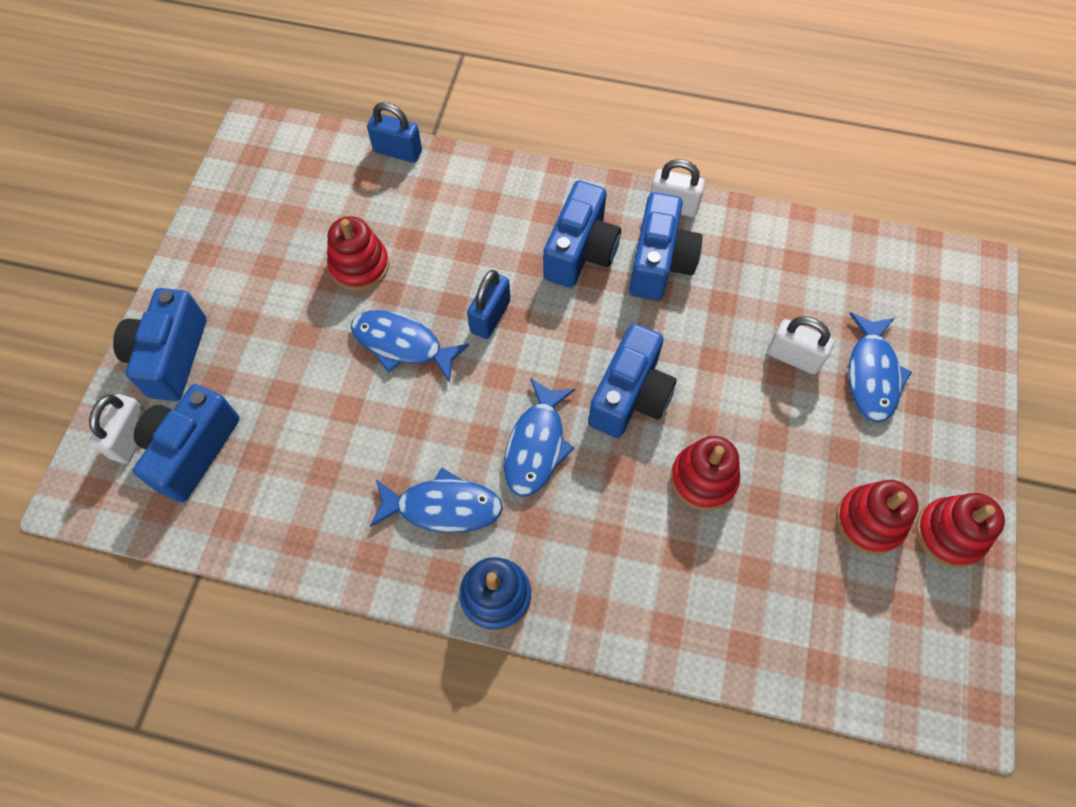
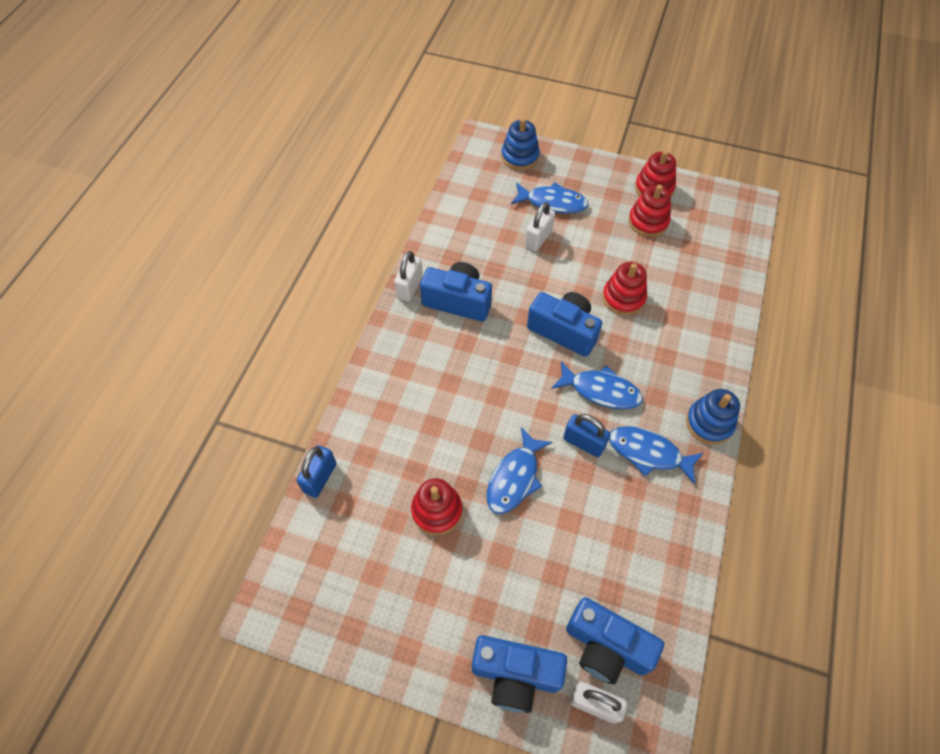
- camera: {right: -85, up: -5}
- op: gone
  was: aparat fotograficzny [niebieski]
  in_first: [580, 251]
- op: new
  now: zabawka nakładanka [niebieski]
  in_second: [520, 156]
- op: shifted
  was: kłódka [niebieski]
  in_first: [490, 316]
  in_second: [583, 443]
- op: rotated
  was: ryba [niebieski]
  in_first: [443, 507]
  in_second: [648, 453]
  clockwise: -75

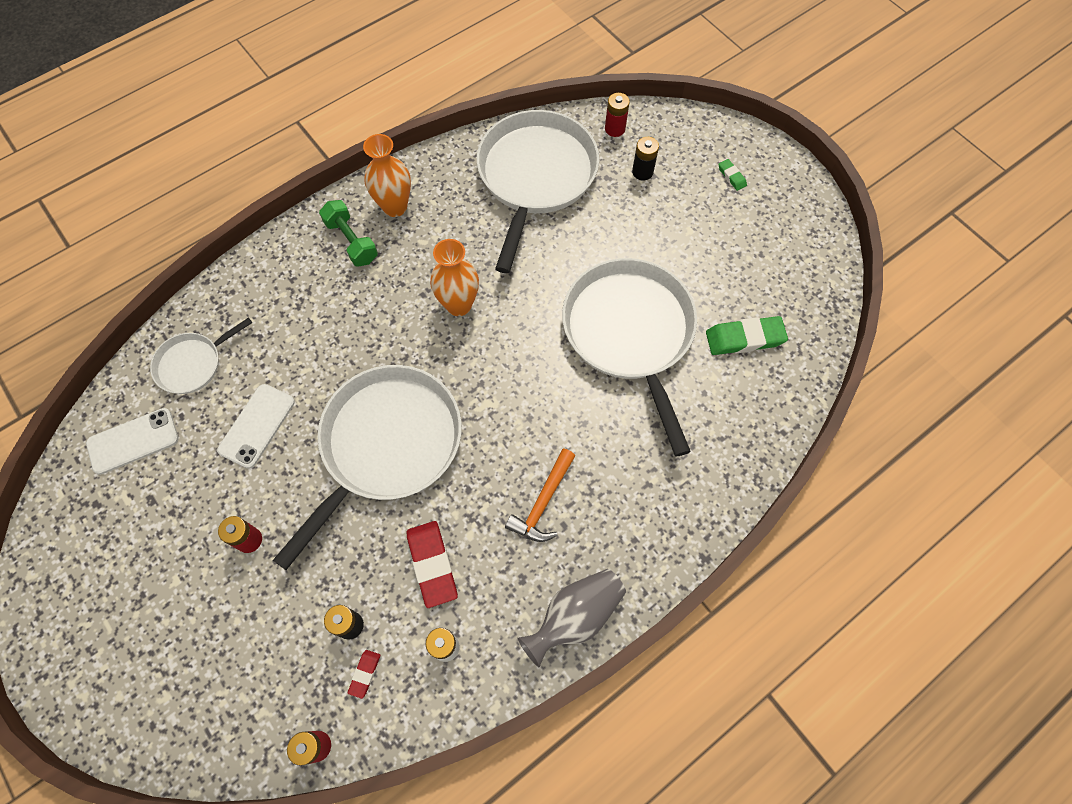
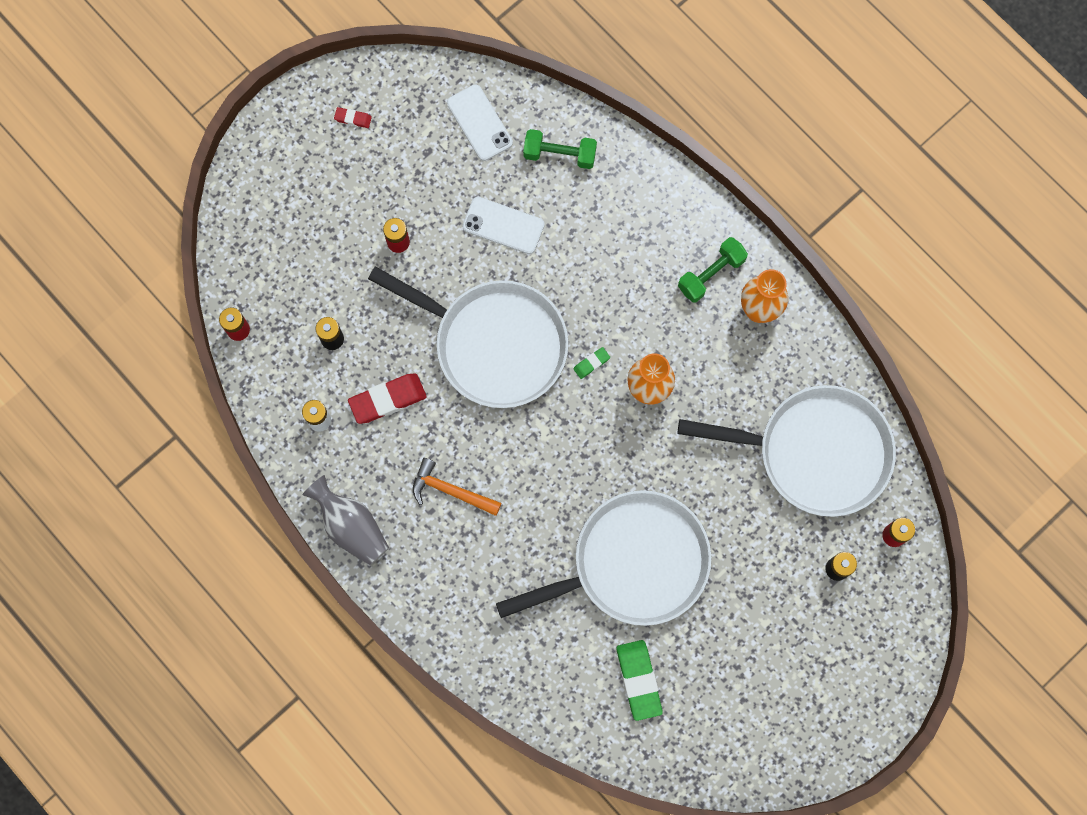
- camera: {right: 85, up: 10}
- op: shifted
  was: gumka do mazania [czerwony]
  in_first: [365, 674]
  in_second: [353, 118]
- op: shifted
  was: gumka do mazania [zielony]
  in_first: [731, 176]
  in_second: [591, 363]
- op: swapped
  was: patelnia [biały]
  now: hantel [zielony]
  in_first: [192, 364]
  in_second: [559, 154]

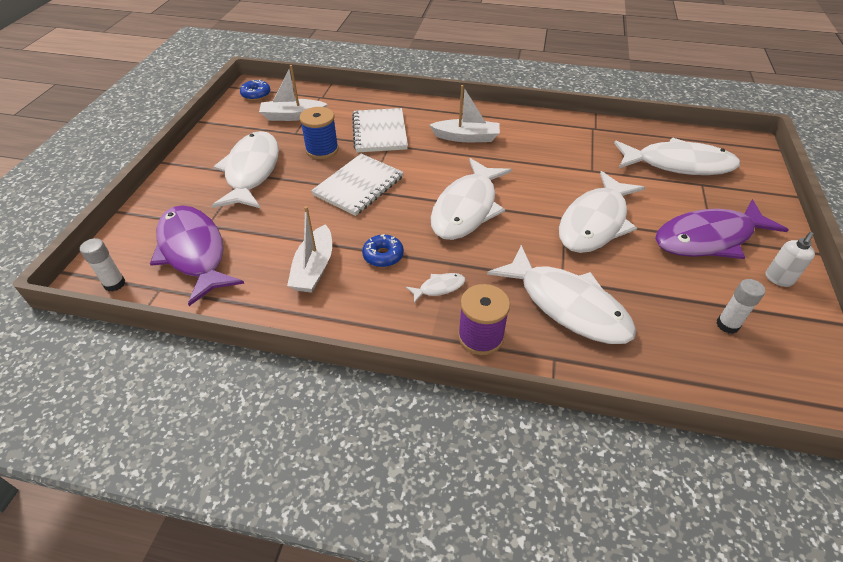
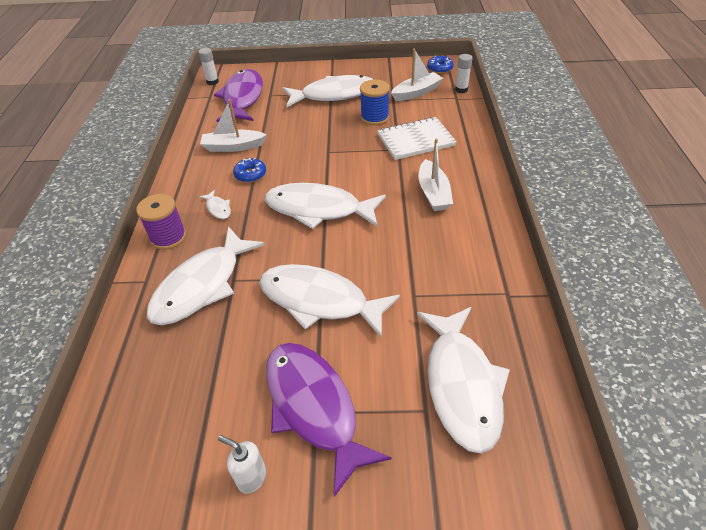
- camera: {right: 80, up: 0}
- op: gone
  was: zeszyt [biały]
  in_first: [359, 186]
- op: shifted
  was: klej w sztyfcie [biały]
  in_first: [727, 325]
  in_second: [461, 89]
- op: rotated
  was: ryba [fioletowy]
  in_first: [194, 252]
  in_second: [242, 98]
  clockwise: -45
- op: rotated
  was: łódka [biały]
  in_first: [292, 116]
  in_second: [417, 92]
  clockwise: 75

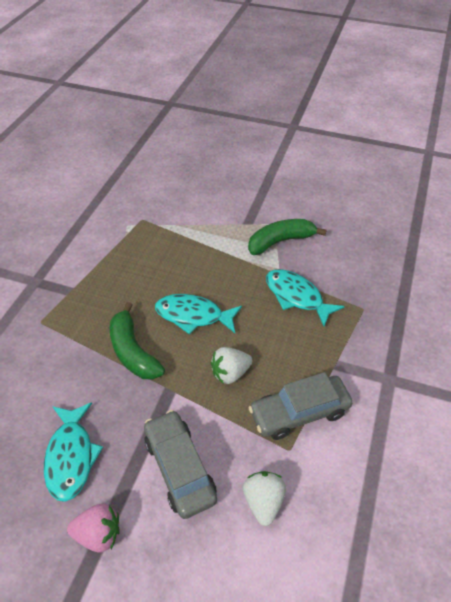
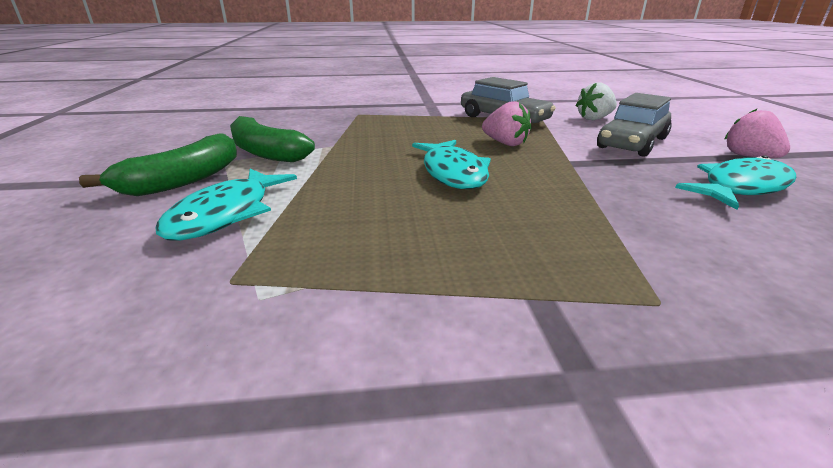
- camera: {right: -115, up: -20}
- op: shifted
  was: banan [zielony]
  in_first: [133, 351]
  in_second: [183, 180]
- op: shifted
  was: ryba [turkusowy]
  in_first: [296, 296]
  in_second: [226, 214]
- op: repainted
  was: truskawka [biały]
  now: truskawka [różowy]
  in_first: [230, 373]
  in_second: [505, 143]

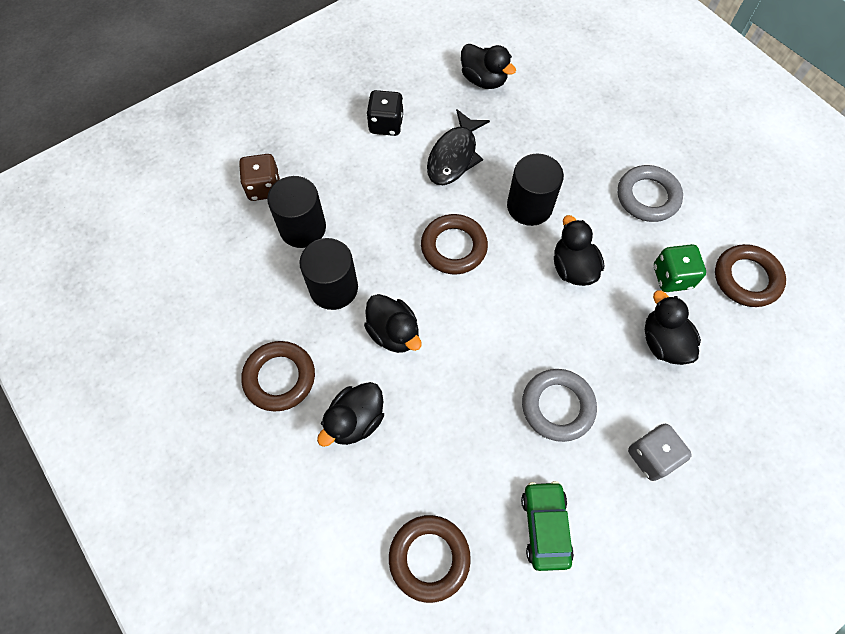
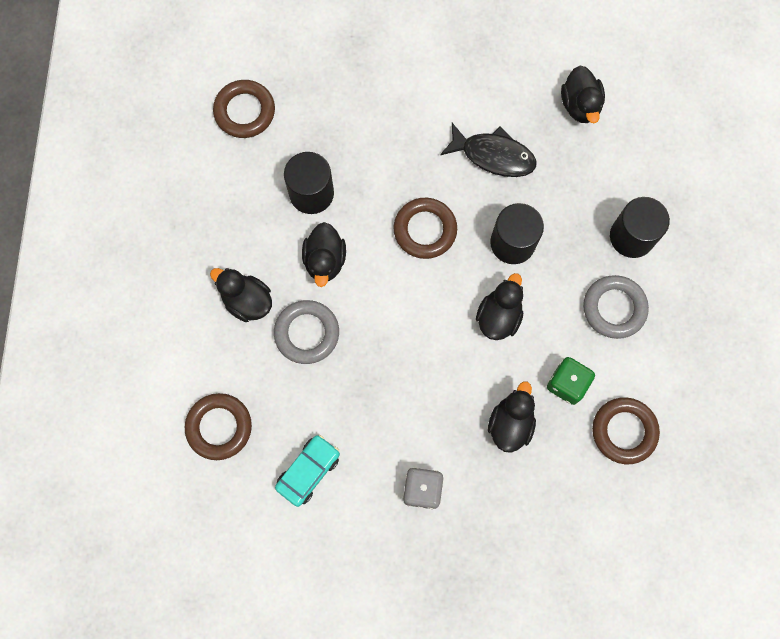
- camera: {right: 40, up: 10}
- op: gone
  was: kostka do gry [brązowy]
  in_first: [264, 187]
- op: gone
  was: kostka do gry [czarny]
  in_first: [386, 124]
- op: shifted
  was: pierścień [brązowy]
  in_first: [279, 378]
  in_second: [245, 111]
- op: shifted
  was: walec [czarny]
  in_first: [303, 228]
  in_second: [631, 236]
- op: shifted
  was: pierścień [szary]
  in_first: [557, 406]
  in_second: [307, 333]
- op: repainted
  was: samochód [zielony]
  now: samochód [turkusowy]
  in_first: [545, 526]
  in_second: [308, 471]
- op: rotated
  was: kaczka [czarny]
  in_first: [355, 420]
  in_second: [247, 301]
  clockwise: 45
- op: rotated
  was: ryba [czarny]
  in_first: [454, 156]
  in_second: [493, 155]
  clockwise: -135

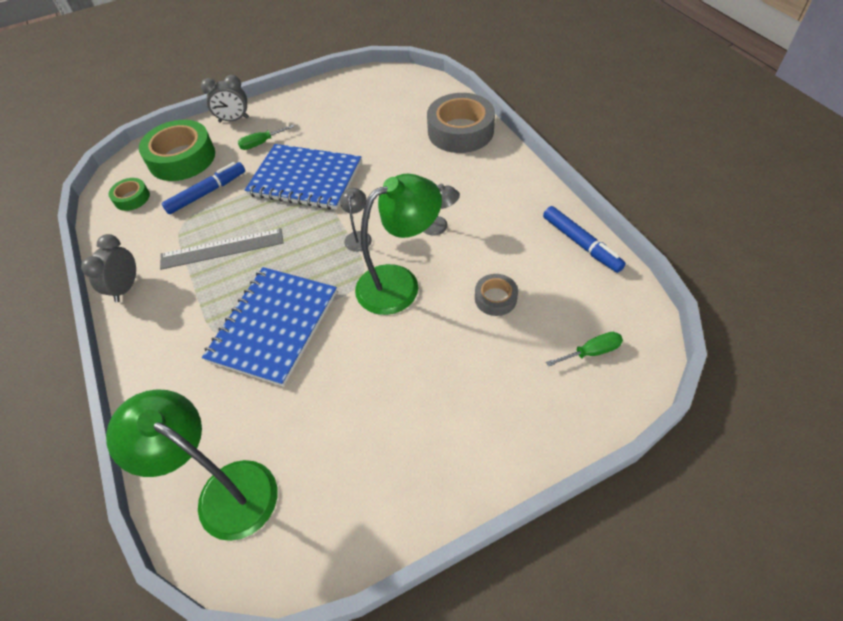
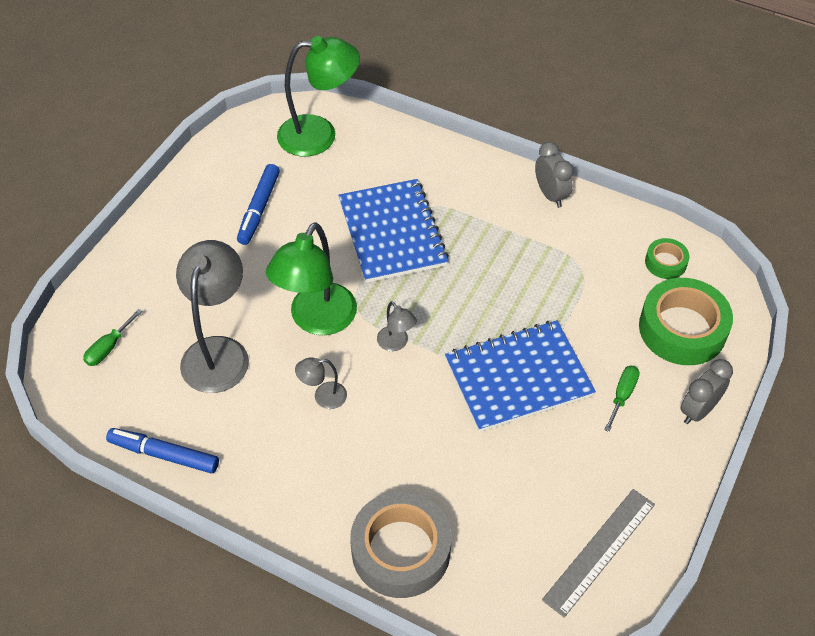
- camera: {right: 140, up: 0}
- op: shifted
  was: linijka [szary]
  in_first: [222, 249]
  in_second: [599, 551]
- op: shifted
  was: flamaster [niebieski]
  in_first: [207, 193]
  in_second: [259, 209]
- op: swapped
  was: taśma klejąca [szary]
  now: lampka [szary]
  in_first: [495, 298]
  in_second: [218, 352]

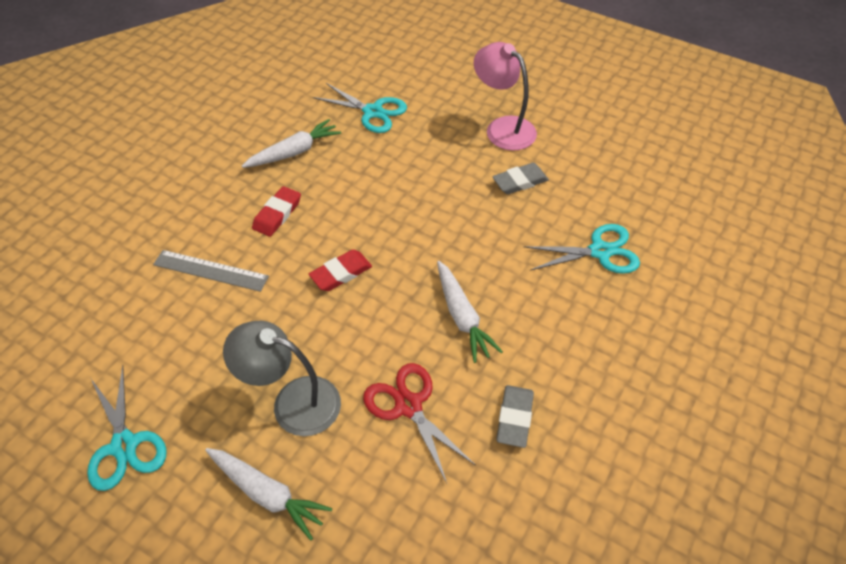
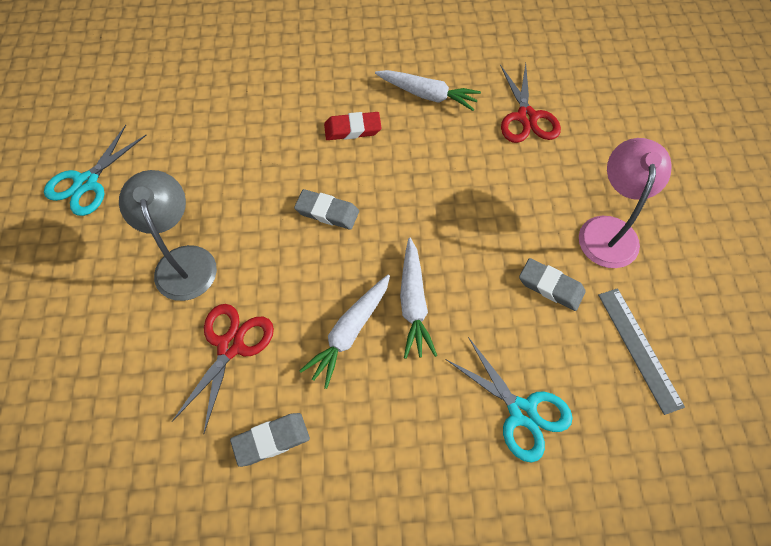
- camera: {right: 55, up: 10}
- op: shifted
  was: linijka [szary]
  in_first: [210, 271]
  in_second: [639, 348]
- op: shifted
  was: marchewka [biały]
  in_first: [267, 493]
  in_second: [413, 303]
- op: repainted
  was: gumka do mazania [czerwony]
  now: gumka do mazania [szary]
  in_first: [341, 273]
  in_second: [327, 212]
- op: repainted
  was: nożyczki [turkusowy]
  now: nożyczki [czerwony]
  in_first: [373, 112]
  in_second: [526, 117]

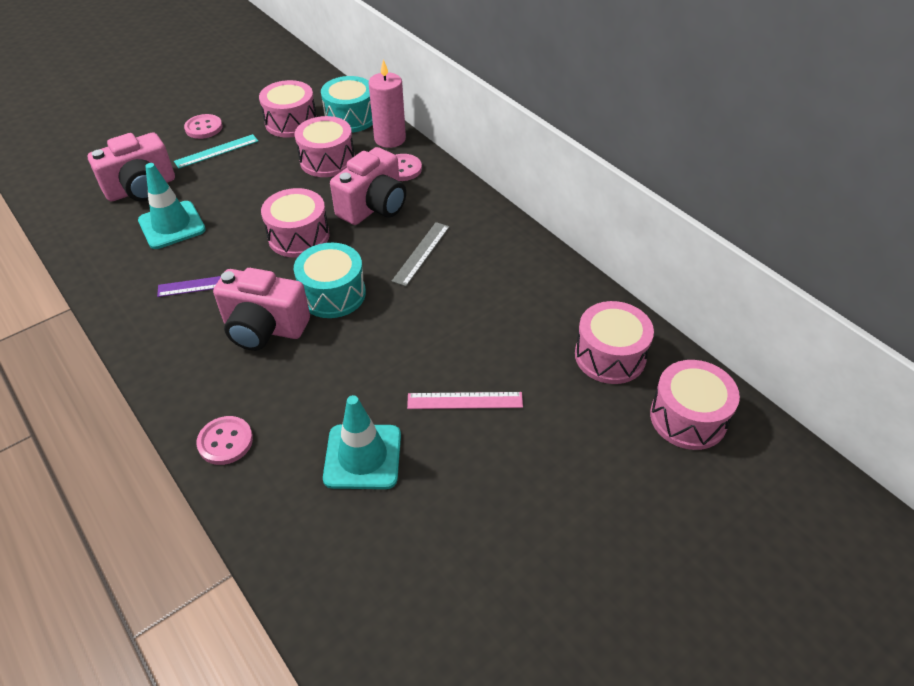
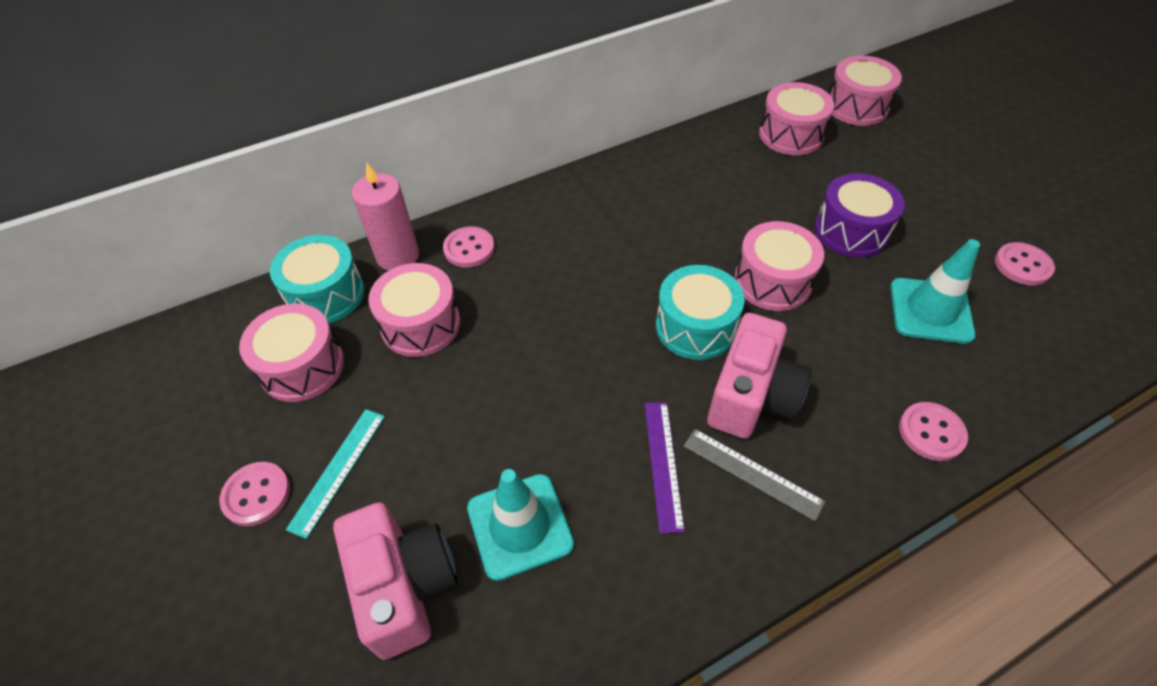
- camera: {right: -80, up: 5}
- op: gone
  was: aparat fotograficzny [różowy]
  in_first: [374, 207]
- op: new
  now: guzik [różowy]
  in_second: [1022, 265]
- op: shifted
  was: bęben [różowy]
  in_first: [299, 236]
  in_second: [772, 281]
- op: shifted
  was: linijka [szary]
  in_first: [421, 253]
  in_second: [752, 473]
- op: swapped
  was: linijka [różowy]
  now: bęben [fioletowy]
  in_first: [465, 400]
  in_second: [851, 231]
- op: rotated
  was: linijka [turkusowy]
  in_first: [216, 151]
  in_second: [338, 470]
  clockwise: 45

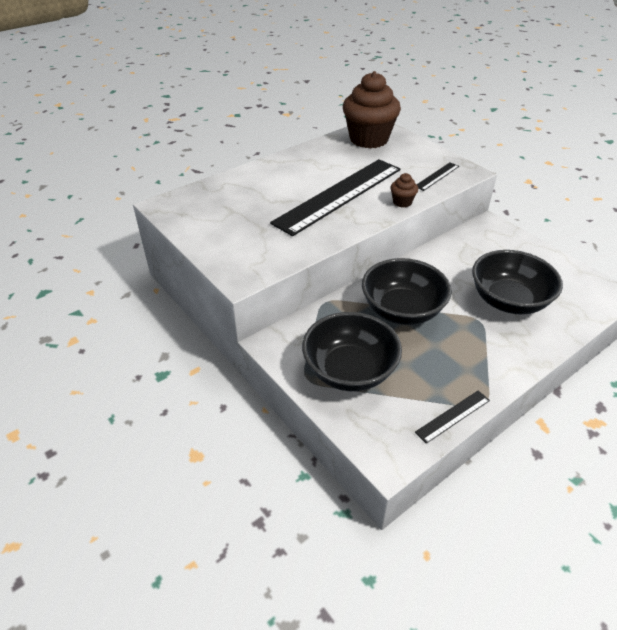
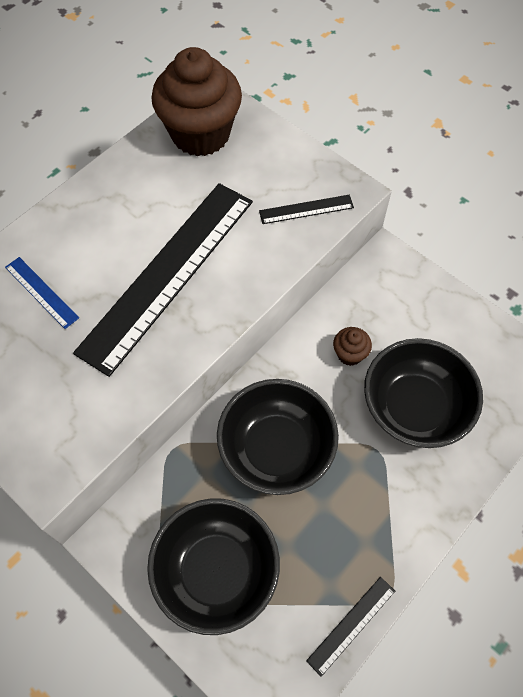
- camera: {right: -10, up: 20}
- op: new
  now: linijka [niebieski]
  in_second: [41, 292]
- op: shifted
  was: muffinka [brązowy]
  in_first: [402, 202]
  in_second: [349, 354]
- op: rotated
  was: linijka [czarny]
  in_first: [437, 176]
  in_second: [306, 209]
  clockwise: 45

